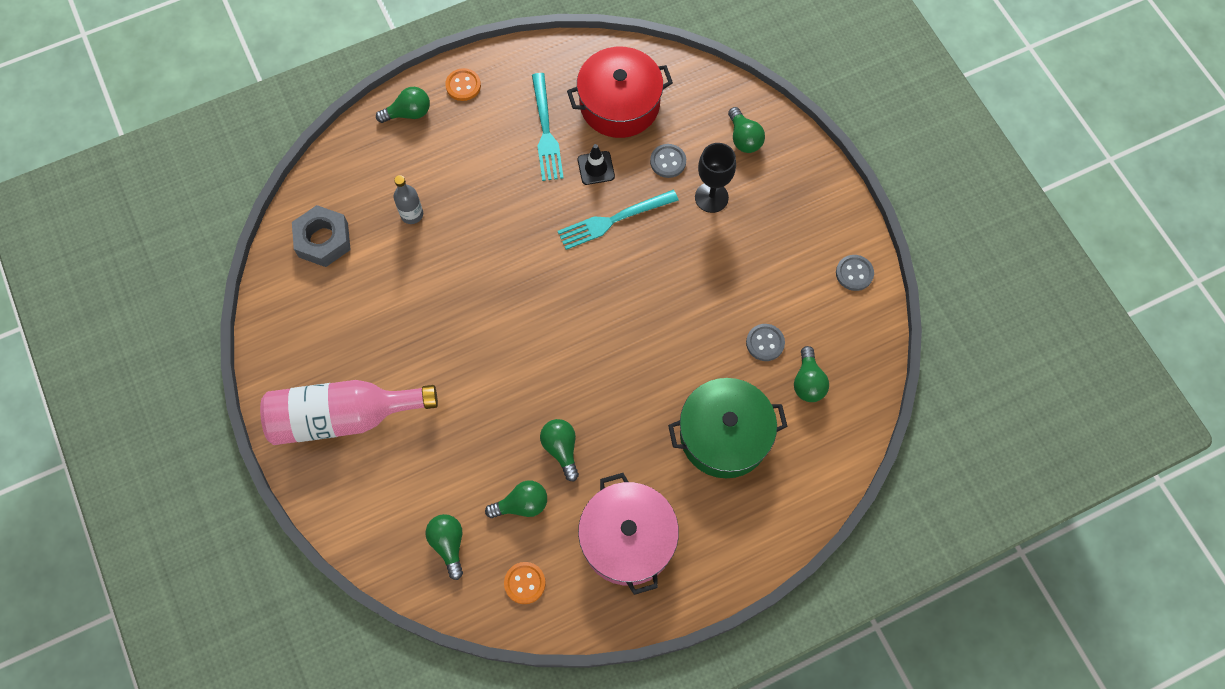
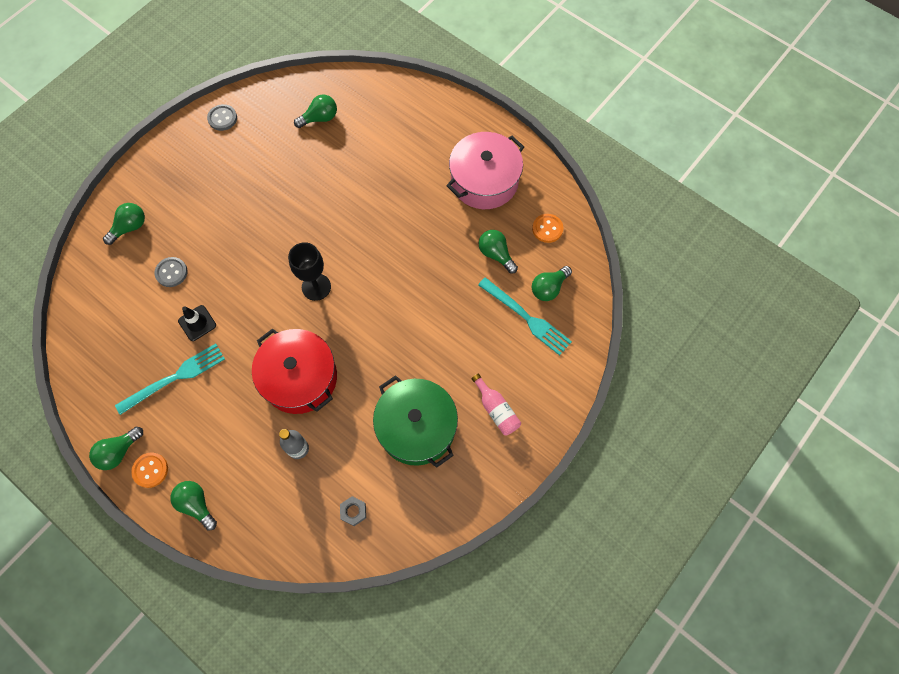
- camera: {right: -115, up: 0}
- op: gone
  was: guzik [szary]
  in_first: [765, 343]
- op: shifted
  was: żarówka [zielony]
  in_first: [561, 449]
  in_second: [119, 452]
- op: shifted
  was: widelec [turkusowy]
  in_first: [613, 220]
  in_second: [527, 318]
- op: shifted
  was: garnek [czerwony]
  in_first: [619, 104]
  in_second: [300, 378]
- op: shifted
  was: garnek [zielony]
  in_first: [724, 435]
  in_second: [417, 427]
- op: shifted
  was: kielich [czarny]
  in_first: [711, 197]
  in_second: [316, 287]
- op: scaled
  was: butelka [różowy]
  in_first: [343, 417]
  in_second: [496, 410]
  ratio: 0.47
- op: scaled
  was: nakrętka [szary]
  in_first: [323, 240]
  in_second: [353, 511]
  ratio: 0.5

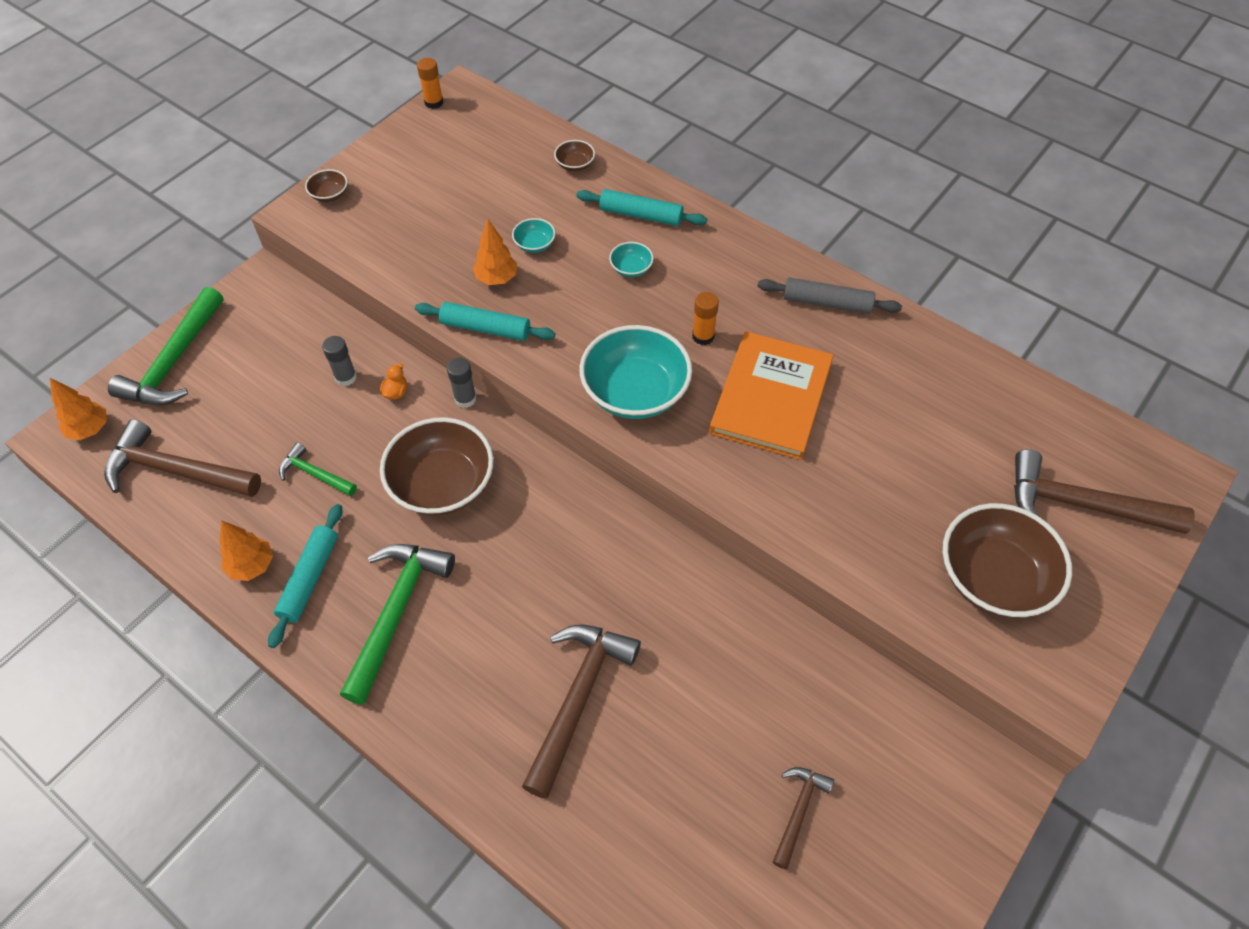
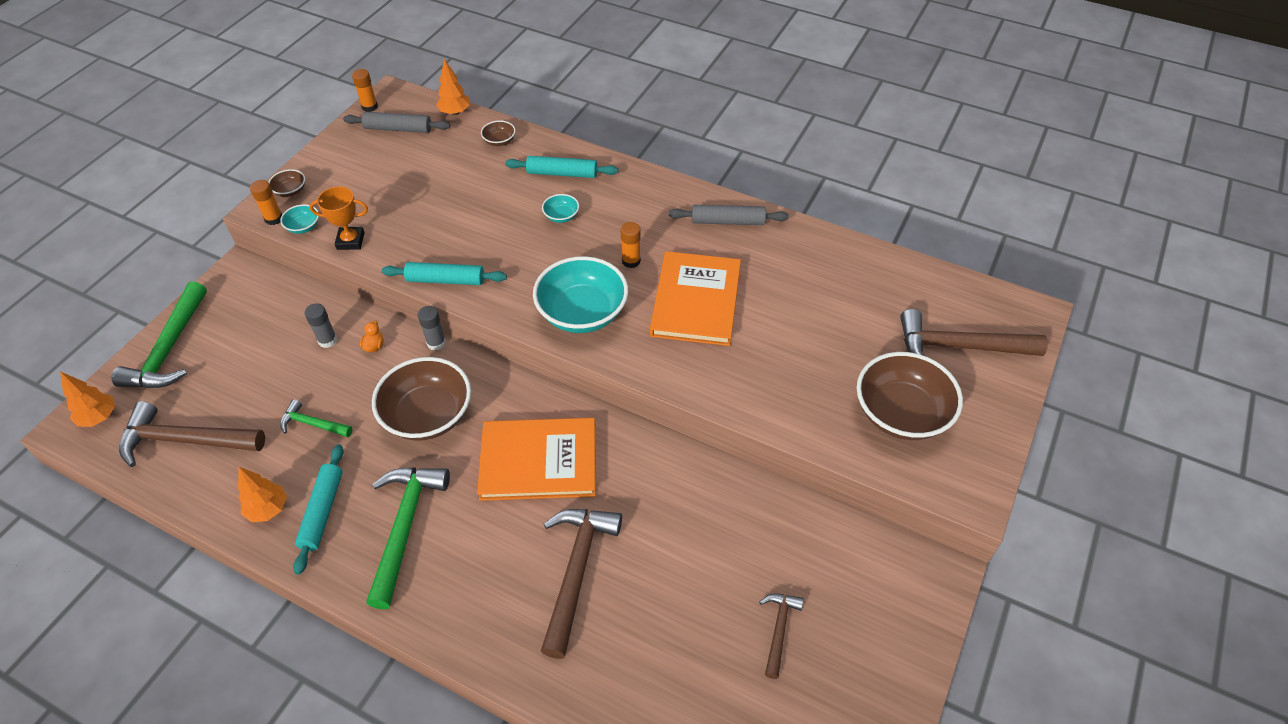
- camera: {right: -10, up: -5}
- op: new
  now: klej w sztyfcie [pomarańczowy]
  in_second: [274, 219]
- op: new
  now: puchar [pomarańczowy]
  in_second: [350, 241]
- op: new
  now: wałek do ciasta [szary]
  in_second: [398, 129]
- op: new
  now: książka [pomarańczowy]
  in_second: [539, 461]
- op: shifted
  was: drzewko [pomarańczowy]
  in_first: [496, 279]
  in_second: [455, 112]
- op: shifted
  was: miska [turkusowy]
  in_first: [534, 244]
  in_second: [303, 227]

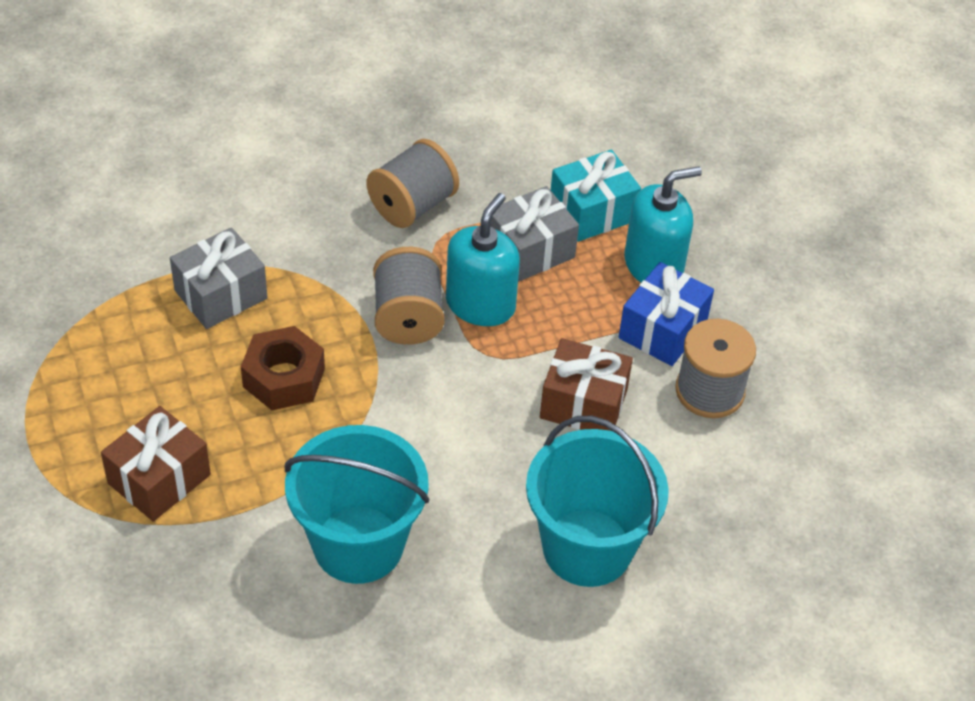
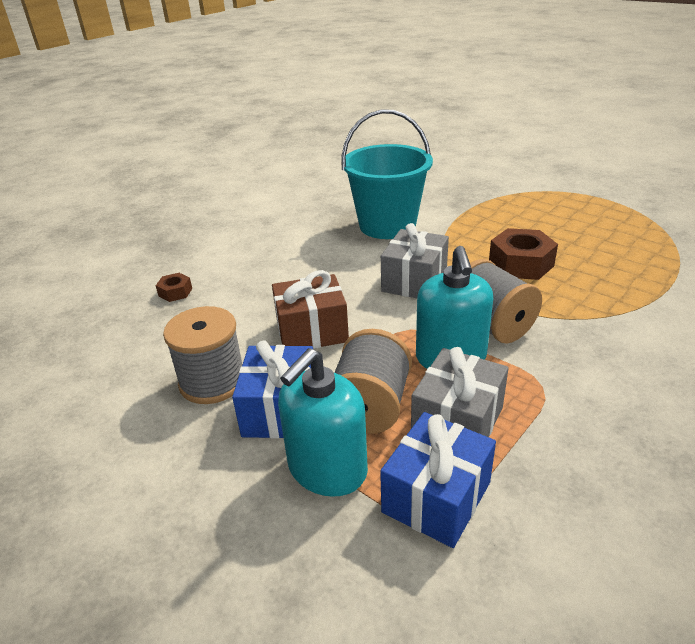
- camera: {right: 155, up: -15}
- op: gone
  was: prezent [brązowy]
  in_first: [159, 479]
- op: gone
  was: wiadro [turkusowy]
  in_first: [587, 548]
- op: new
  now: nakrętka [brązowy]
  in_second: [175, 292]
- op: shifted
  was: prezent [szary]
  in_first: [220, 294]
  in_second: [414, 281]
- op: shifted
  was: szpulka [szary]
  in_first: [412, 205]
  in_second: [370, 407]
- op: repainted
  was: prezent [turkusowy]
  now: prezent [niebieski]
  in_first: [592, 212]
  in_second: [436, 497]

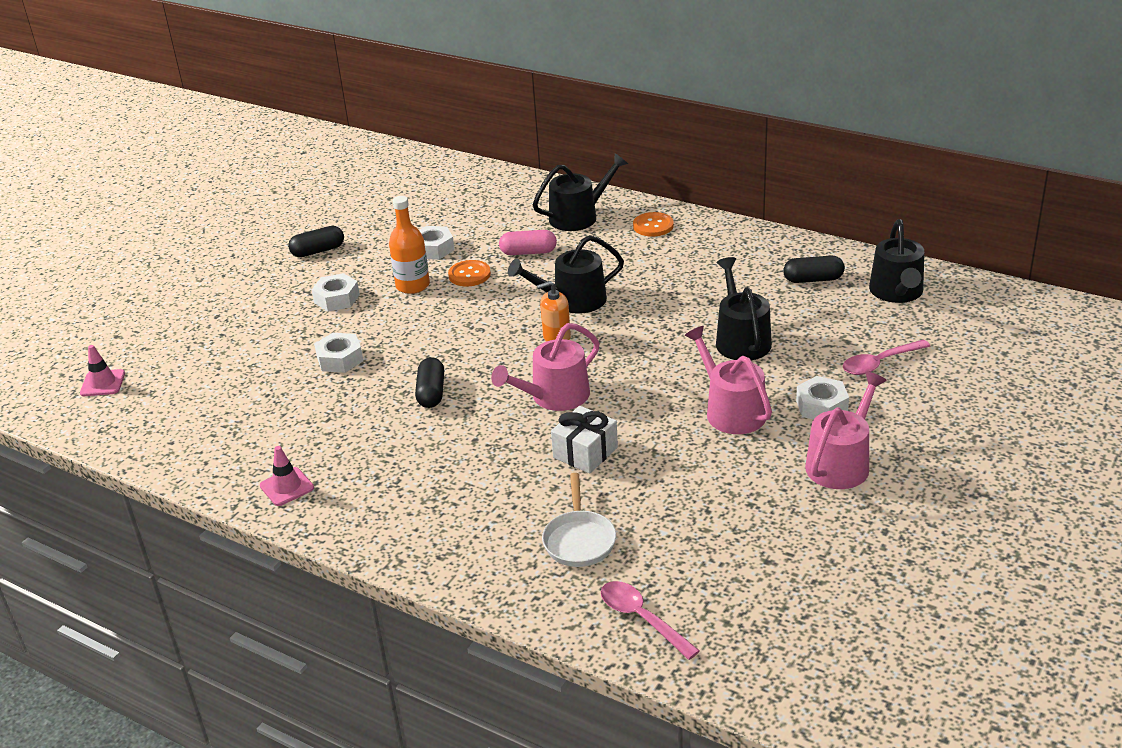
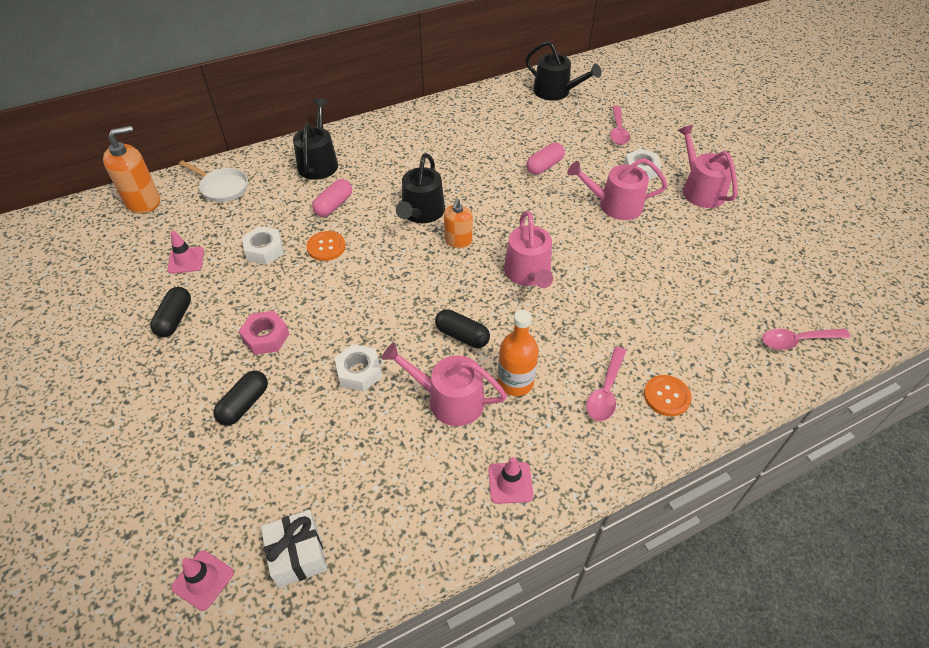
- camera: {right: -60, up: 15}
- op: new
  now: dozownik mydła [pomarańczowy]
  in_second: [143, 201]
- op: new
  now: pachołek [różowy]
  in_second: [186, 260]
- op: new
  now: konewka [różowy]
  in_second: [449, 399]
- op: new
  now: łyżka [różowy]
  in_second: [606, 391]
- op: shifted
  was: butelka [pomarańczowy]
  in_first: [412, 285]
  in_second: [515, 382]
- op: shifted
  was: patelnia [biały]
  in_first: [579, 540]
  in_second: [222, 187]
- op: shifted
  was: prezent [biały]
  in_first: [585, 452]
  in_second: [298, 555]
- op: shifted
  was: guzik [pomarańczowy]
  in_first: [653, 226]
  in_second: [666, 396]
- op: shifted
  was: kapsułka [czarny]
  in_first: [813, 279]
  in_second: [244, 404]
- op: swapped
  was: konewka [czarny]
  now: kapsułka [różowy]
  in_first: [741, 339]
  in_second: [544, 166]
- op: repainted
  was: nakrętka [biały]
  now: nakrętka [różowy]
  in_first: [337, 299]
  in_second: [266, 337]

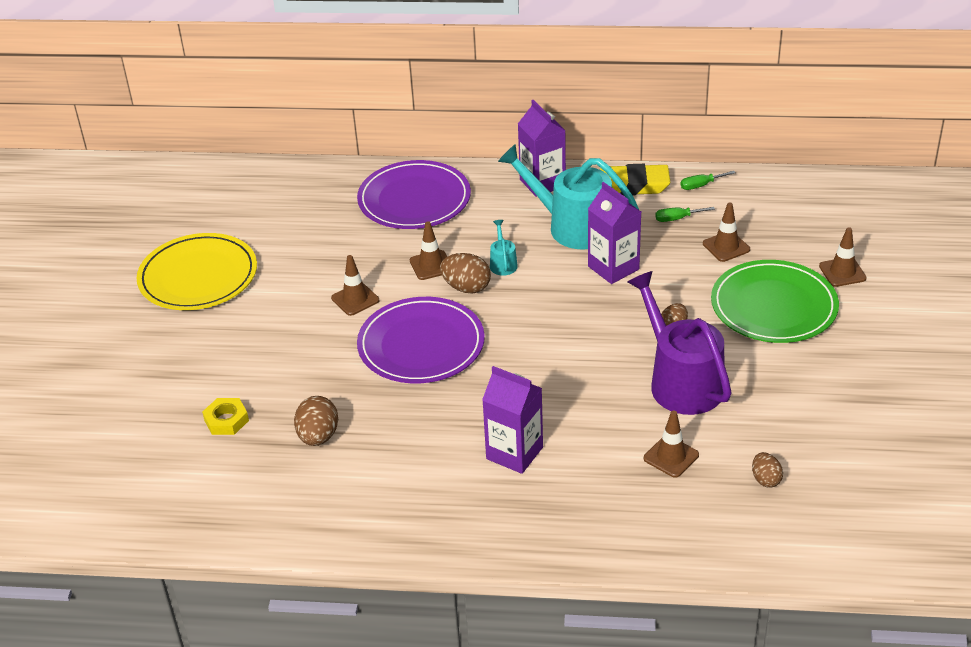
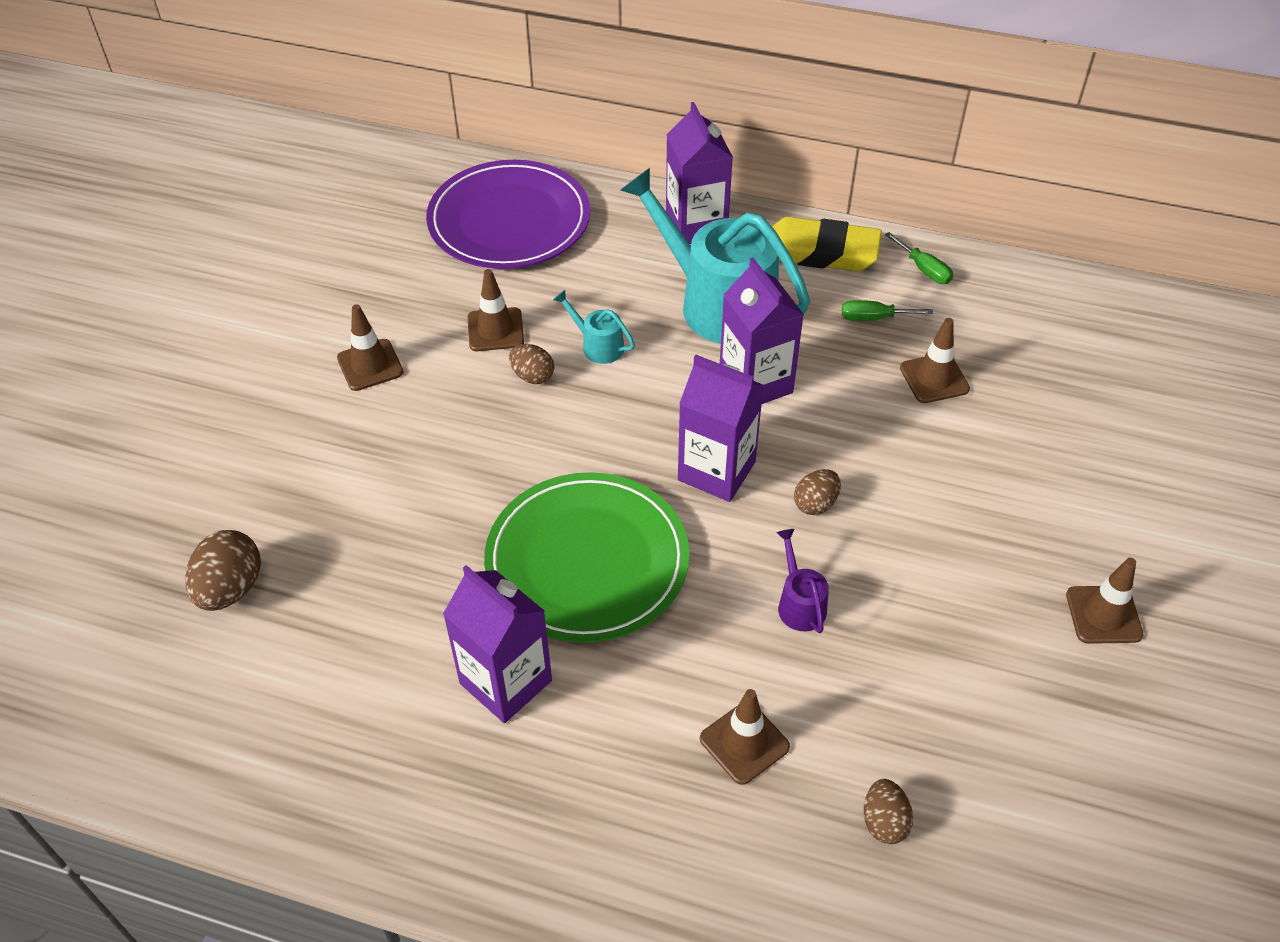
- camera: {right: 10, up: 10}
- op: gone
  was: talerz [żółty]
  in_first: [198, 276]
- op: gone
  was: nakrętka [żółty]
  in_first: [226, 420]
- op: gone
  was: talerz [fioletowy]
  in_first: [421, 345]
- op: new
  now: karton mleka [fioletowy]
  in_second: [716, 471]
- op: shifted
  was: talerz [zielony]
  in_first: [773, 306]
  in_second: [587, 561]
- op: shifted
  was: pachołek [brązowy]
  in_first: [842, 272]
  in_second: [1103, 615]
- op: rotated
  was: konewka [turkusowy]
  in_first: [503, 263]
  in_second: [598, 345]
  clockwise: -60
- op: rotated
  was: śrubokręt [zielony]
  in_first: [701, 185]
  in_second: [924, 269]
  clockwise: -120
- op: scaled
  was: jajko [brązowy]
  in_first: [466, 288]
  in_second: [532, 376]
  ratio: 0.63
- op: scaled
  was: konewka [fioletowy]
  in_first: [680, 381]
  in_second: [799, 603]
  ratio: 0.42

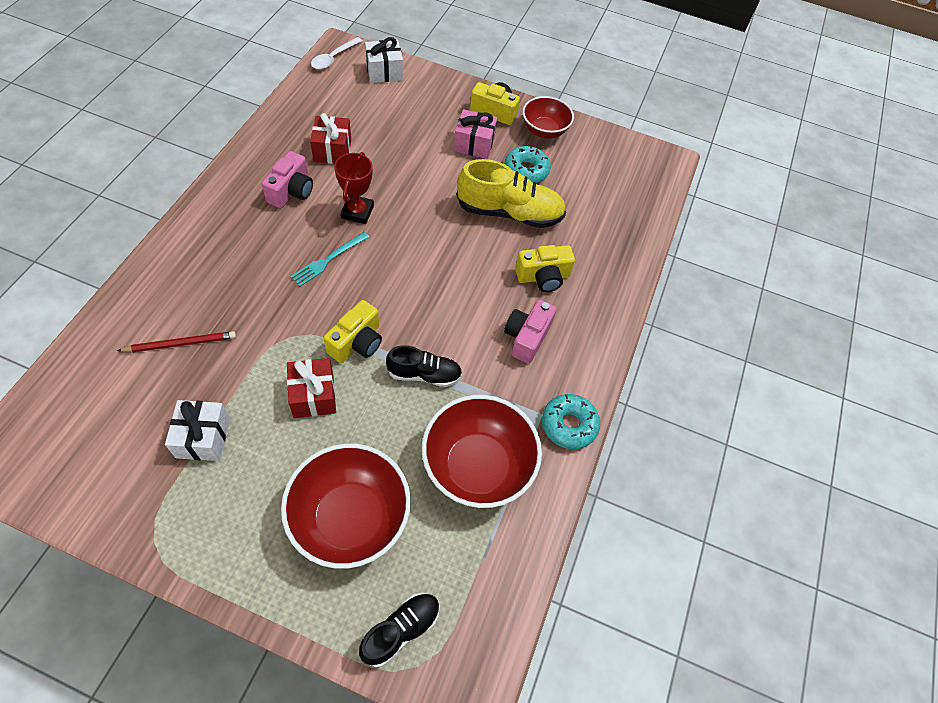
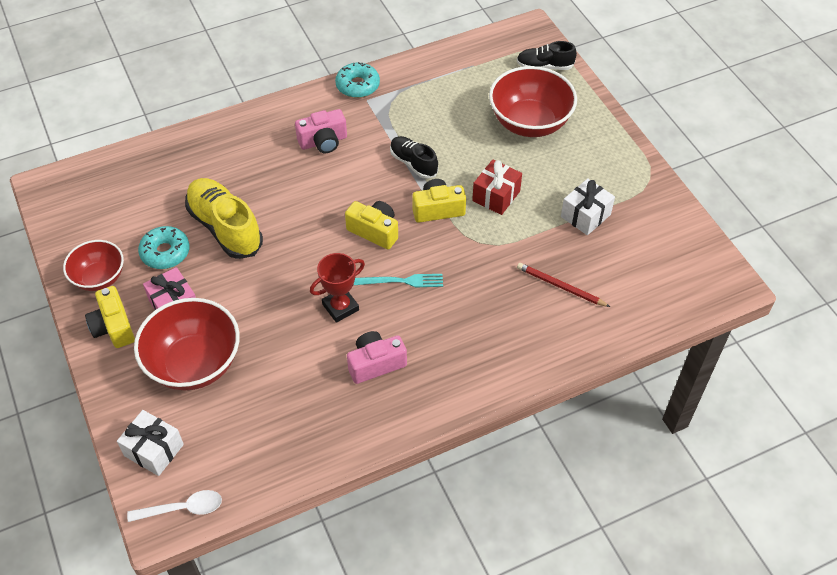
- camera: {right: -130, up: -5}
- op: gone
  was: prezent [czerwony]
  in_first: [332, 150]
- op: shifted
  was: miska [czerwony]
  in_first: [477, 466]
  in_second: [194, 363]
- op: shifted
  was: aparat fotograficzny [żółty]
  in_first: [543, 277]
  in_second: [374, 231]

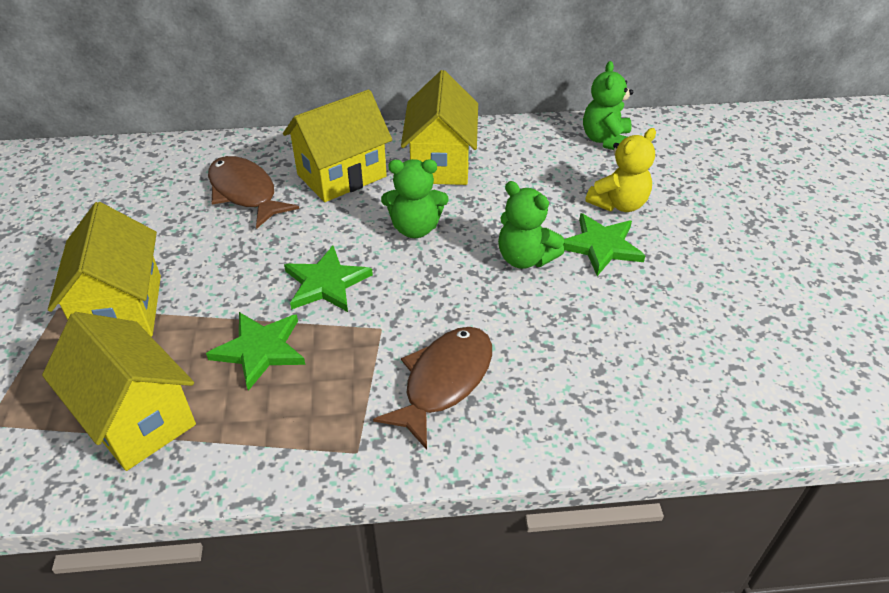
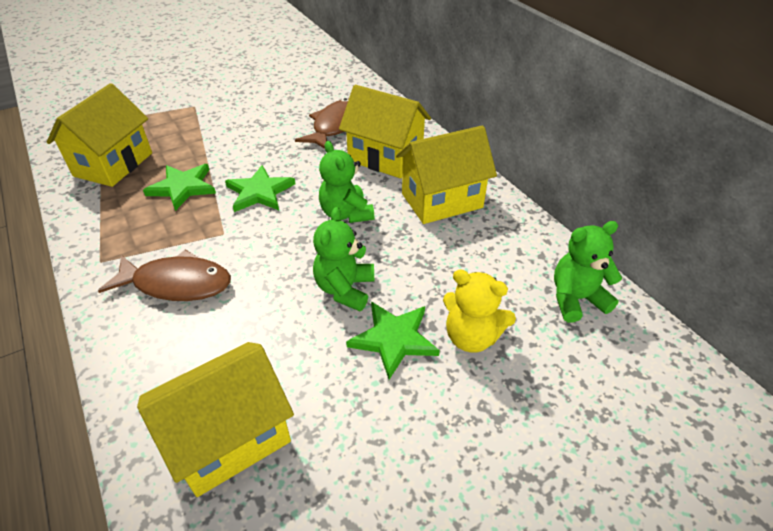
- camera: {right: 65, up: 0}
- op: shifted
  was: domek [żółty]
  in_first: [122, 309]
  in_second: [230, 438]

